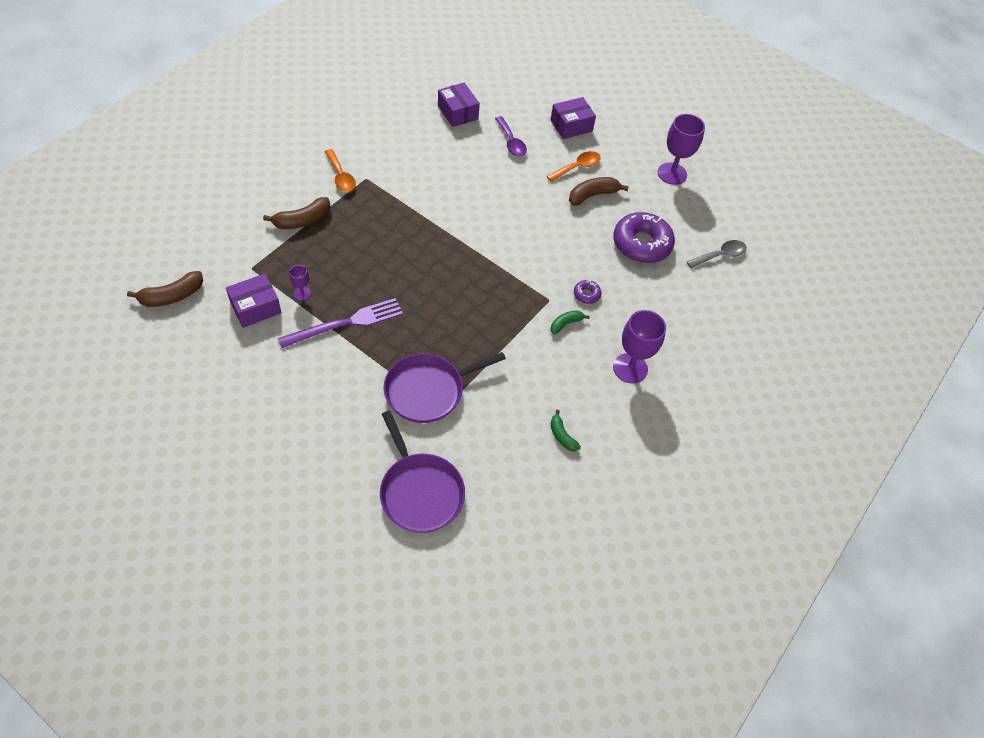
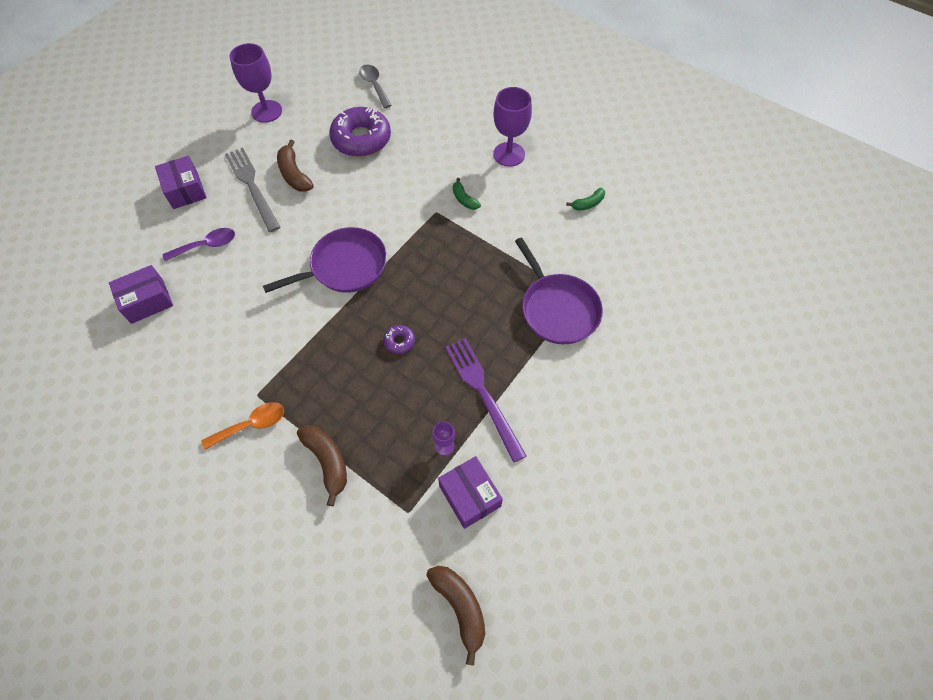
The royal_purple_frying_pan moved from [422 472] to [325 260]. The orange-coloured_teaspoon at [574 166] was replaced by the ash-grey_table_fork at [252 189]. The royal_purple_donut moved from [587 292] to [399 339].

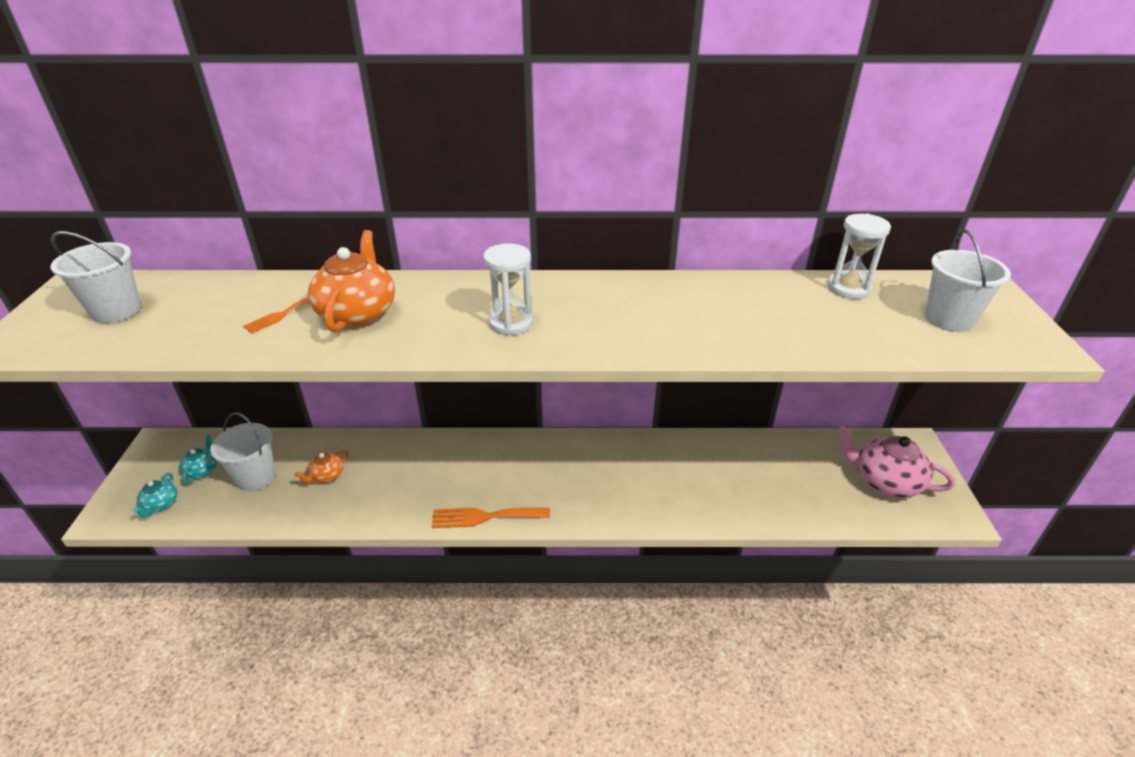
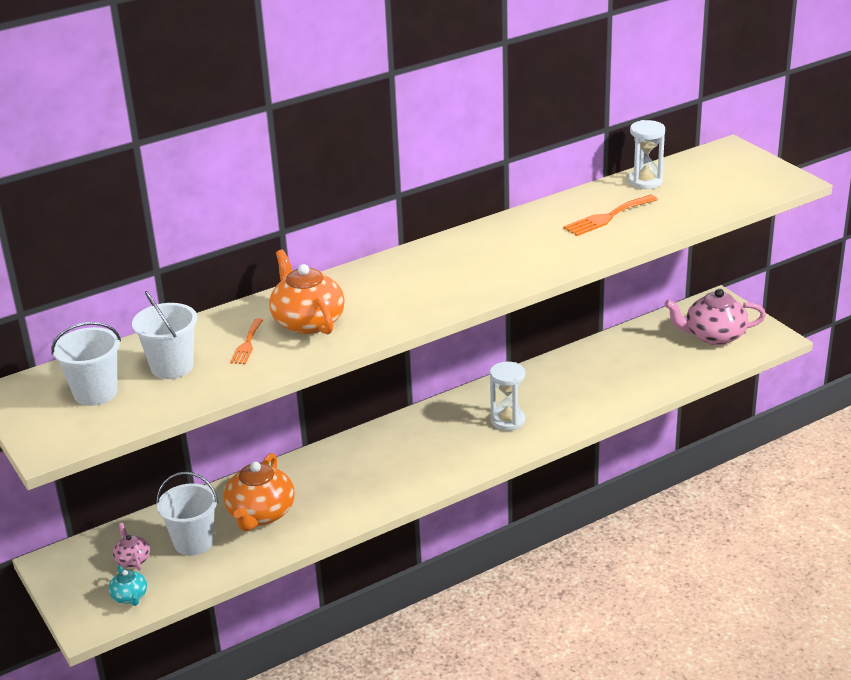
The aqua_teapot at [198 459] became the rose-pink_teapot at [131 546]. The orange-coloured_teapot at [322 466] changed to 1.99 times the size. The orange-coloured_table_fork moved from [491 518] to [610 215]. The white_hourglass moved from [508 290] to [507 396]. The white_sand_bucket moved from [968 280] to [164 335].

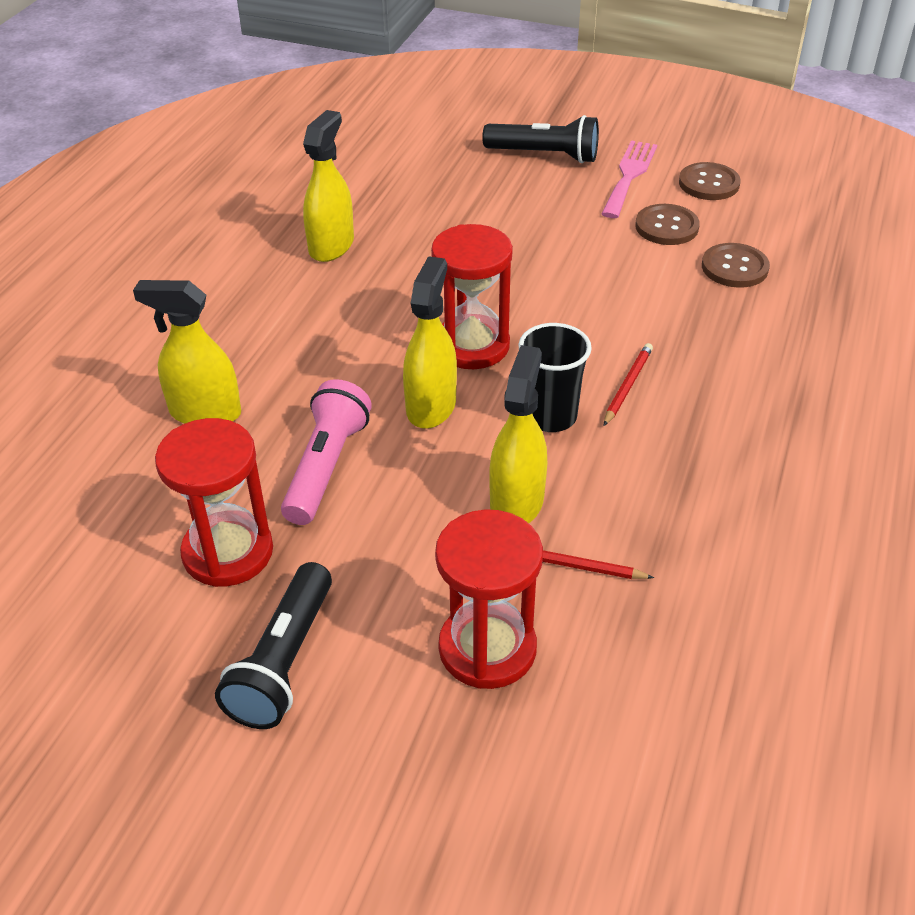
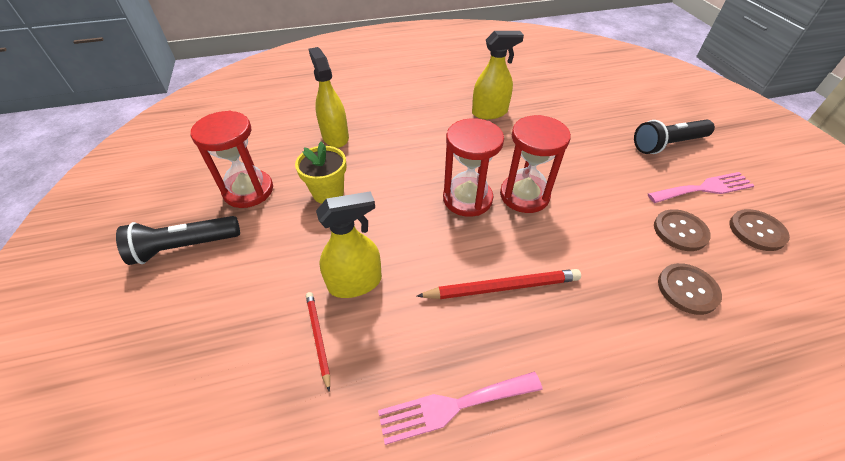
The rose-pink_flashlight at [326 452] was replaced by the yellow_plant_pot at [320 172]. The yellow_sprayer at [430 342] disappeared. The crimson_hourglass moved from [489 599] to [535 164]. The black_flashlight at [540 139] turned 90 degrees clockwise. The black_tumbler at [555 377] disappeared. The crimson_wooden_pencil at [628 384] changed to 1.66 times the size. The rose-pink_table_fork at [460 408] appeared.

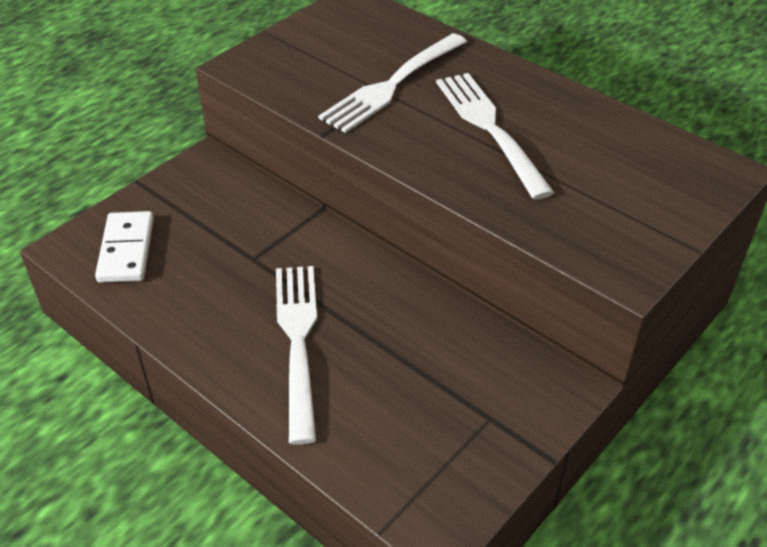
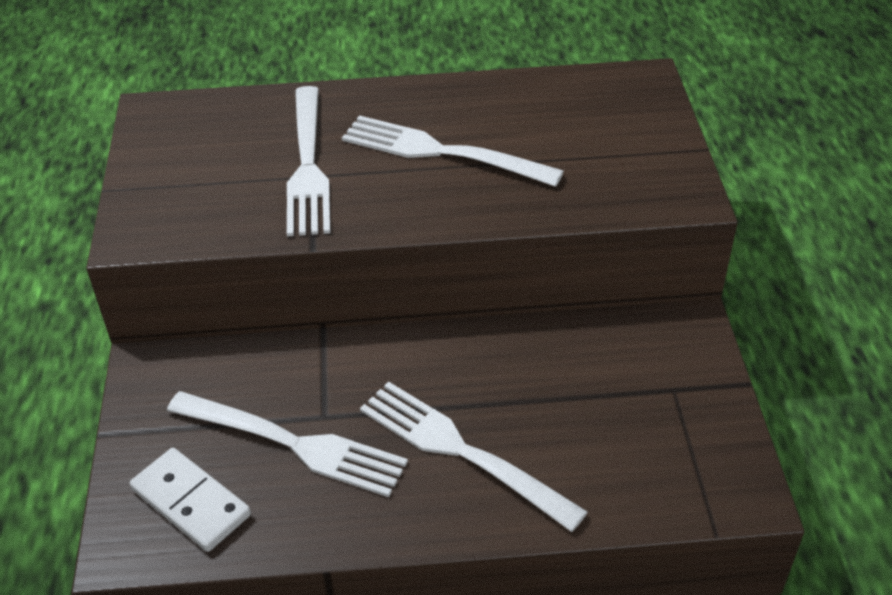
The white_table_fork at [287 444] appeared.

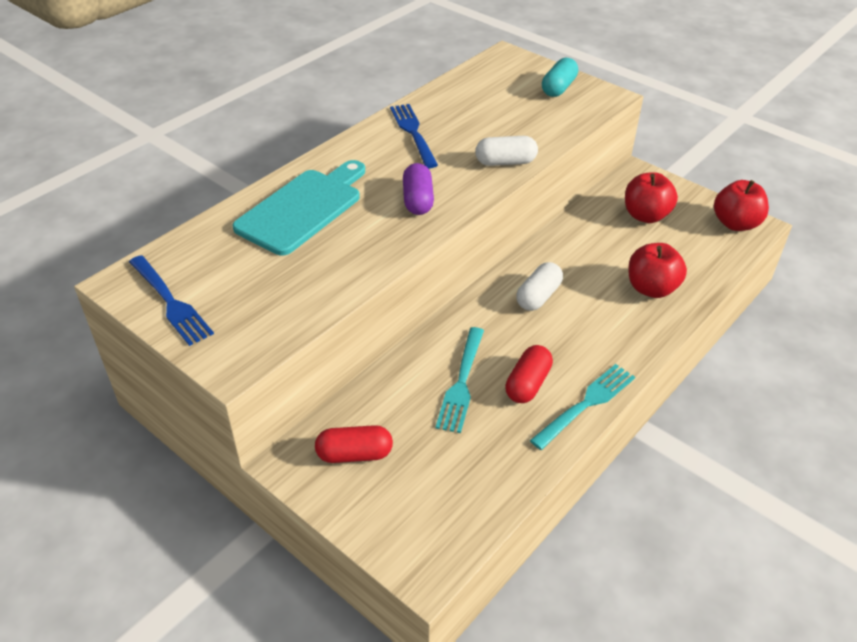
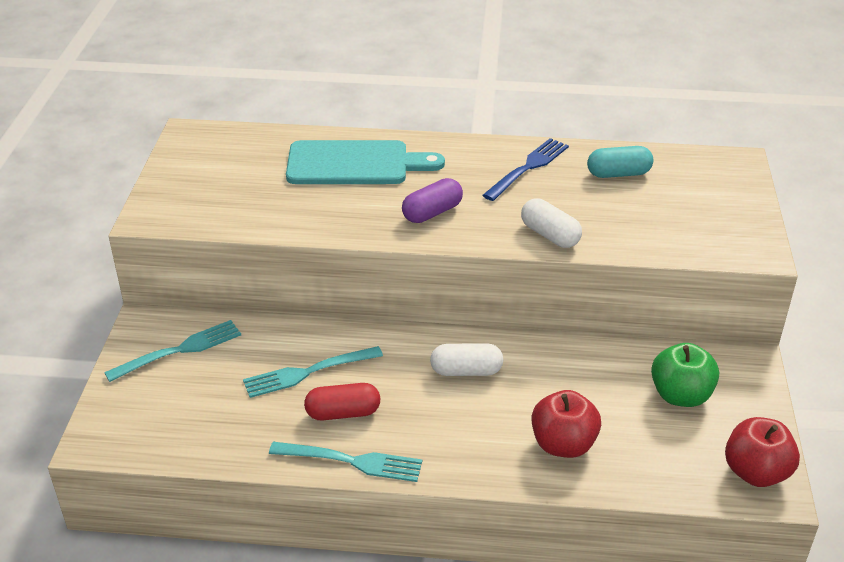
The cobalt_table_fork at [171 300] disappeared. The crimson_pill at [354 444] was replaced by the aqua_table_fork at [172 351]. The aqua_pill moved from [560 77] to [620 162]. The crimson_apple at [651 197] became the emerald_apple at [685 375].

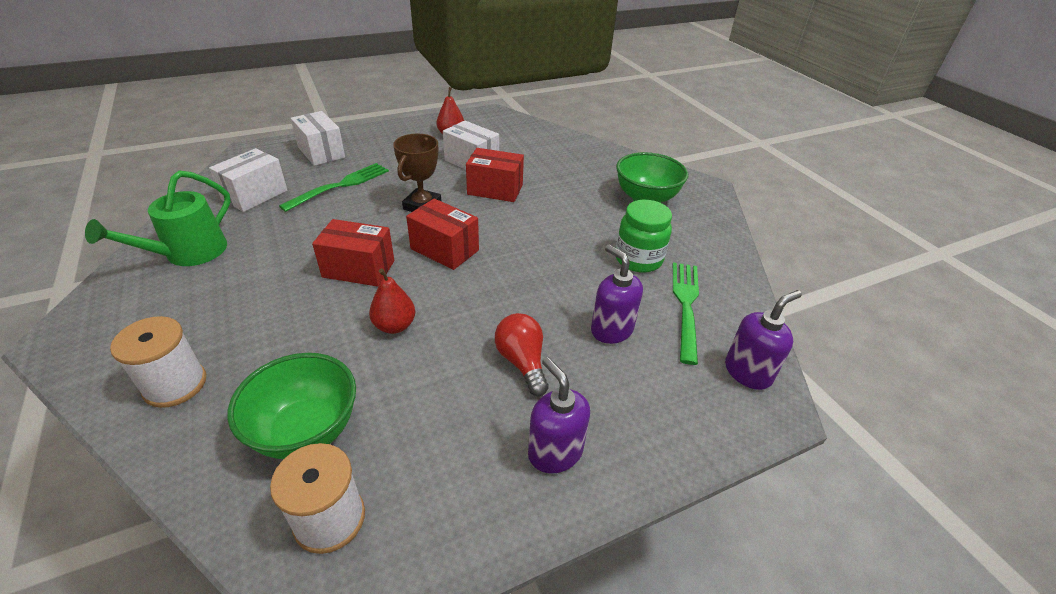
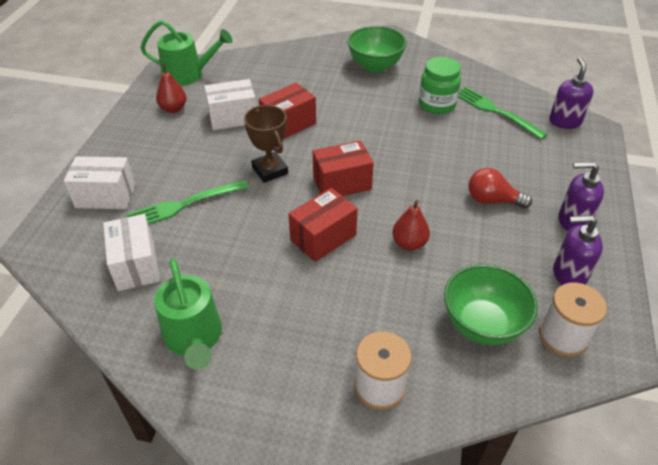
The emerald_table_fork at [334 187] turned 105 degrees counterclockwise. The royal_purple_soap_dispenser moved from [617 294] to [578 250]. The emerald_sprinkling_can at [186 53] appeared.

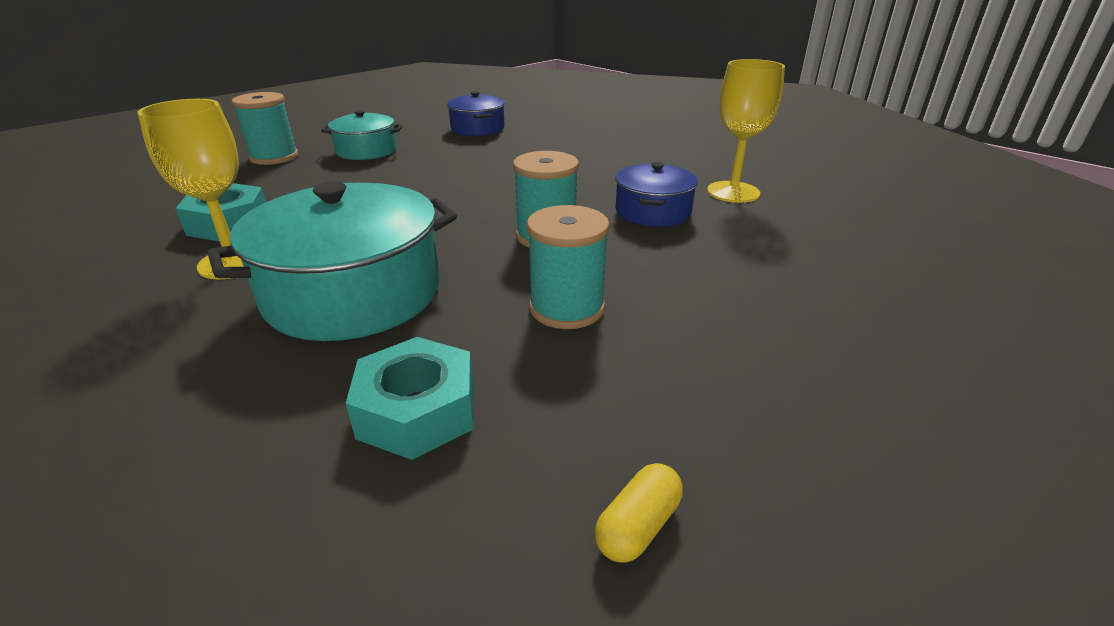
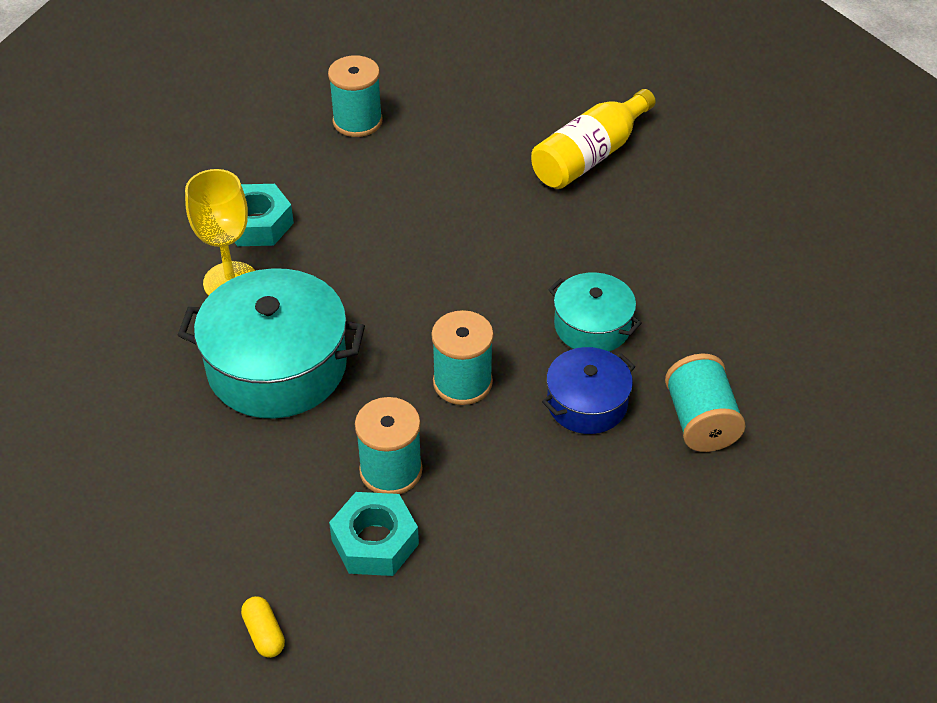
The aqua_pot moved from [362 135] to [595 311]. The aqua_hex_nut moved from [410 398] to [374 534]. The cobalt_pot at [476 113] was replaced by the yellow_flask at [593 139]. The yellow_pill at [638 513] turned 75 degrees clockwise. The yellow_chalice at [746 131] was replaced by the aqua_spool at [705 402].

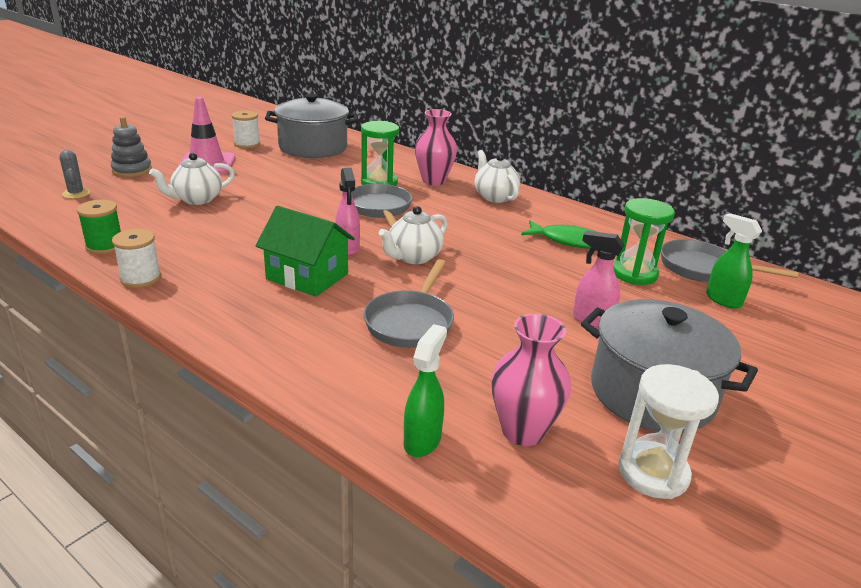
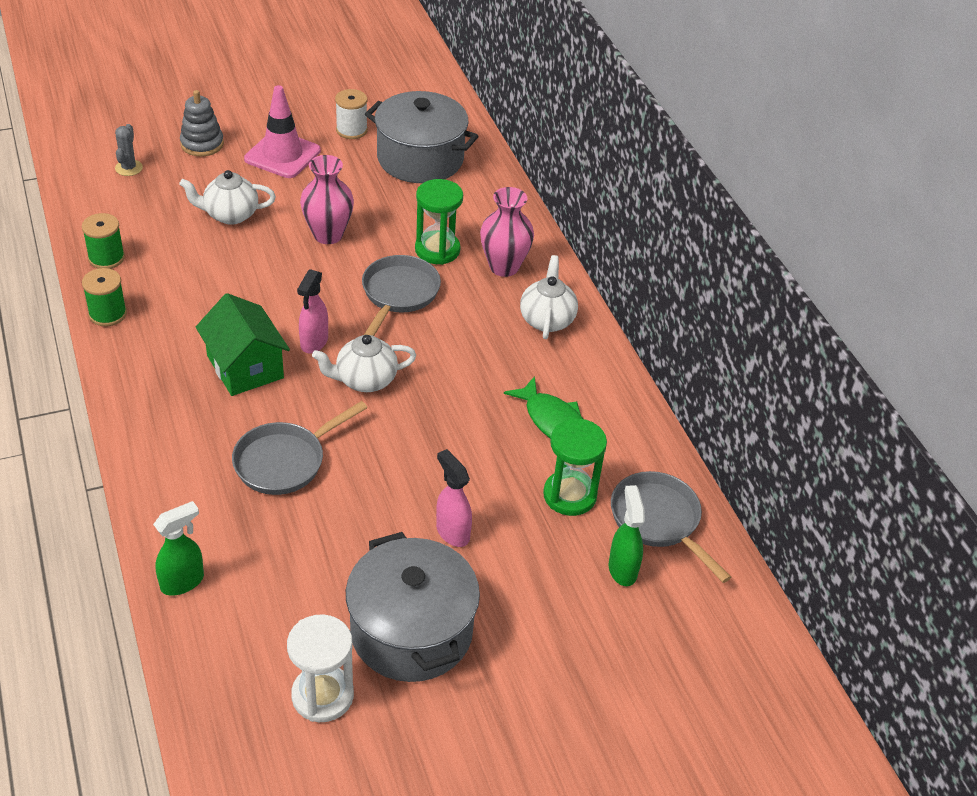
The white_spool at [136 258] became the emerald_spool at [104 297]. The rose-pink_flower_vase moved from [531 380] to [327 199].

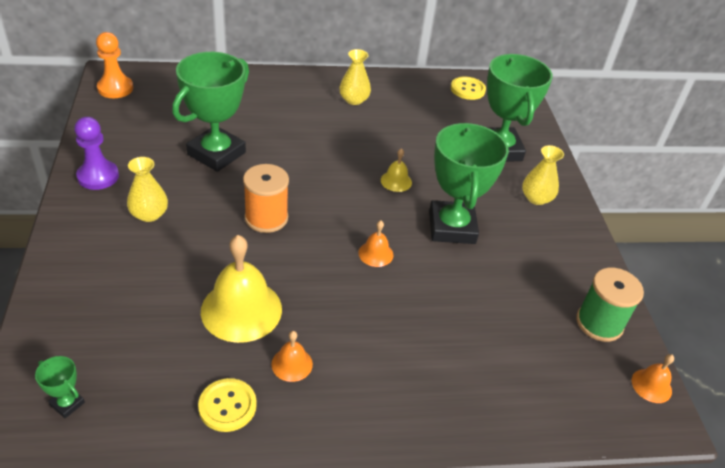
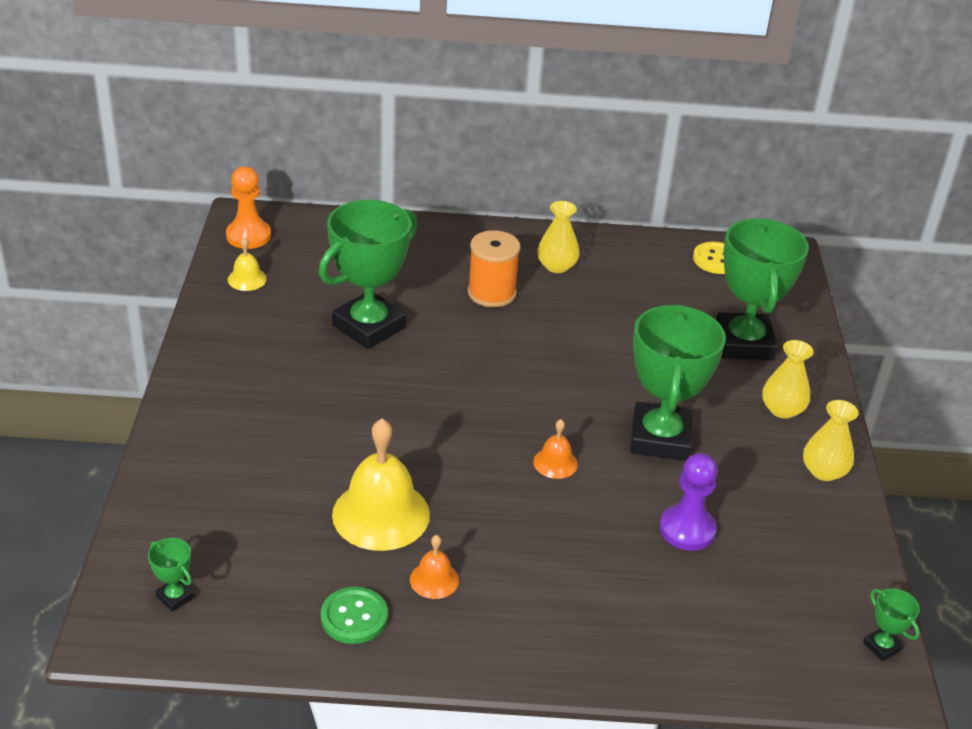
The royal_purple_chess_pawn moved from [96 153] to [688 502]. The yellow_flower_vase moved from [147 189] to [831 440]. The yellow_button at [227 405] became the emerald_button at [354 615]. The orange-coloured_spool moved from [266 198] to [494 268]. The yellow_bell moved from [396 170] to [247 264]. The emerald_spool at [610 305] disappeared. The orange-coloured_bell at [653 378] was replaced by the emerald_award_cup at [891 624].

